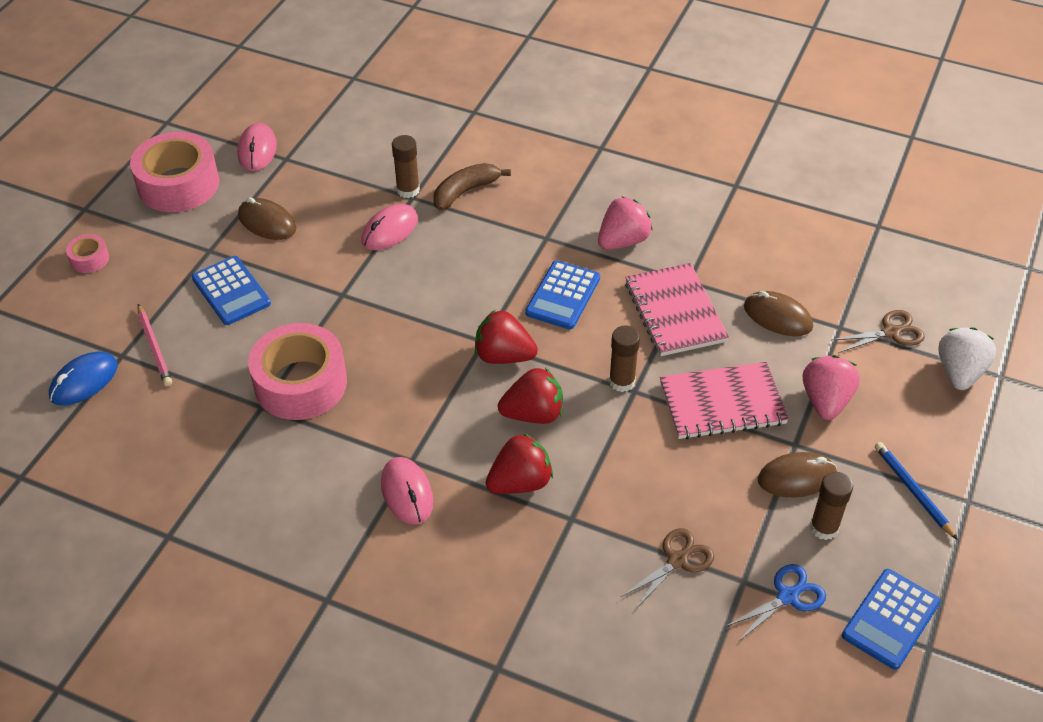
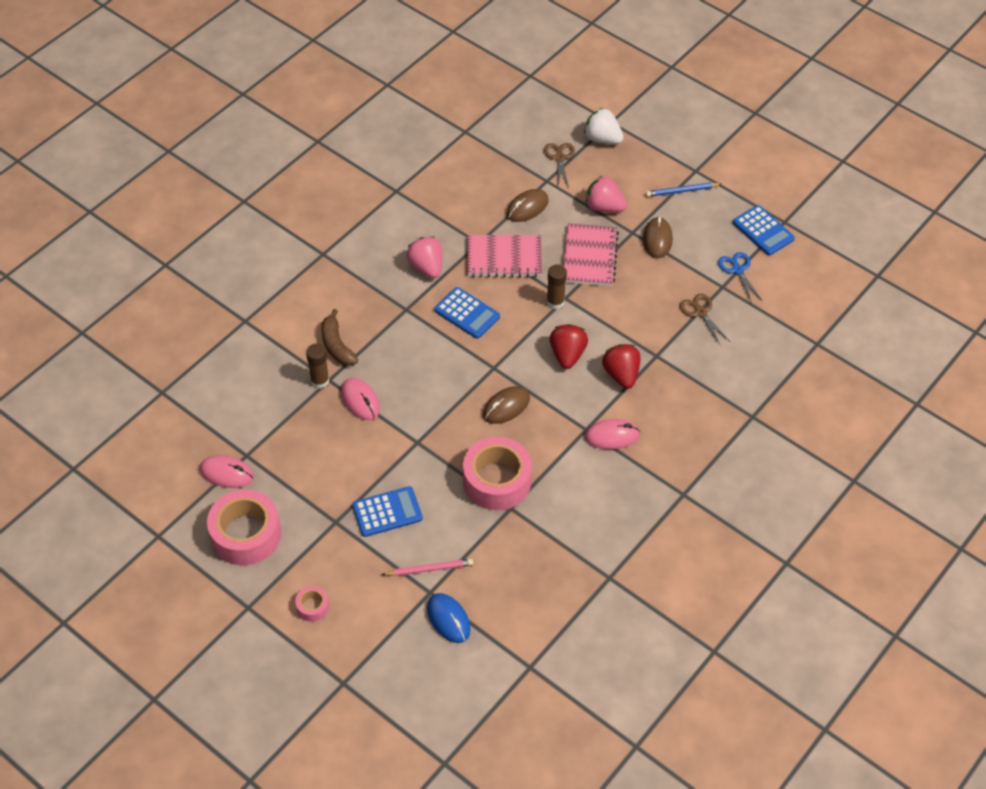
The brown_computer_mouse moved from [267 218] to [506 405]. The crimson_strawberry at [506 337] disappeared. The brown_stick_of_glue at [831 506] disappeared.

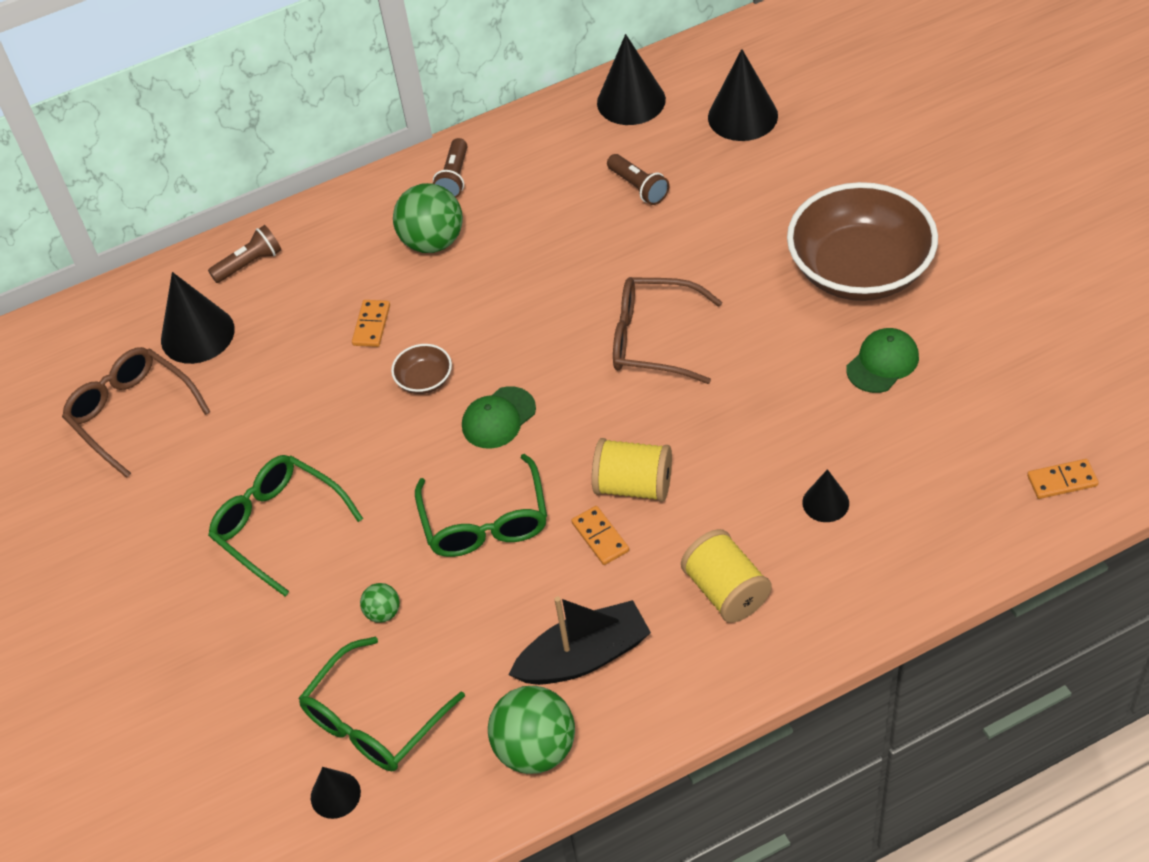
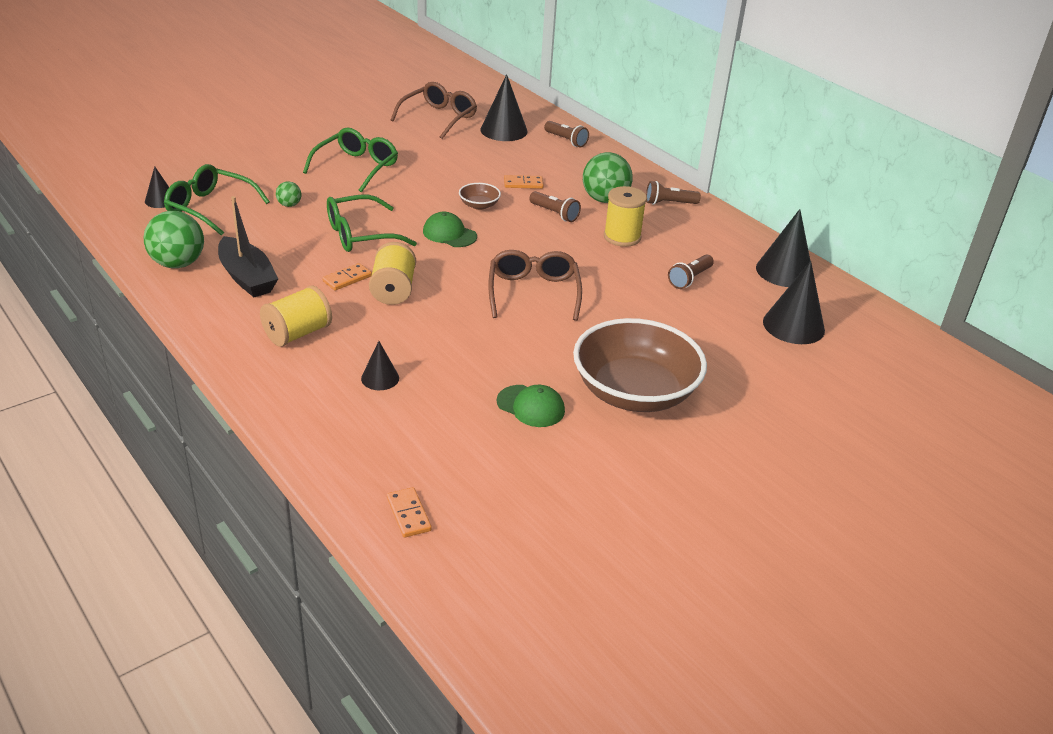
The brown_flashlight at [555 206] appeared. The yellow_spool at [625 216] appeared.

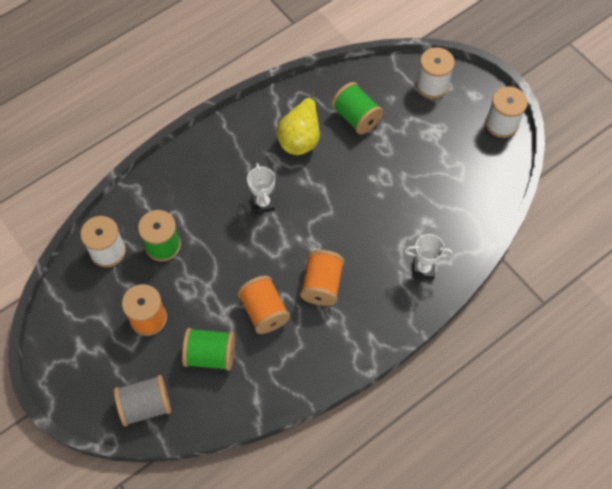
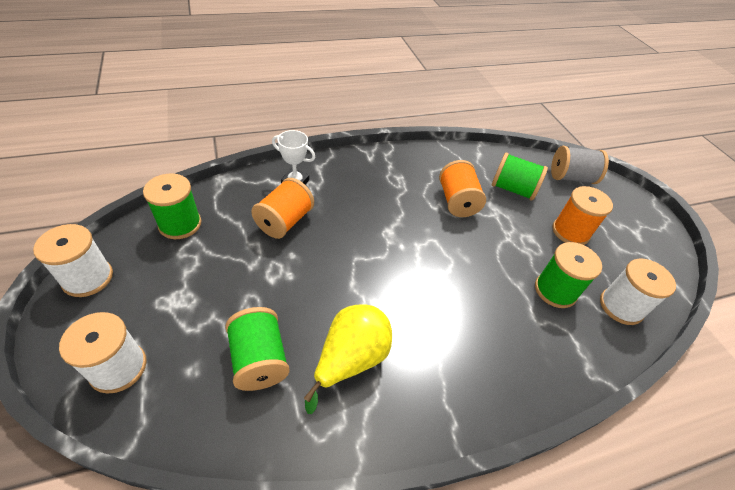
The white_award_cup at [261 188] disappeared. The orange-coloured_spool moved from [322 278] to [282 208]. The emerald_spool at [172 206] appeared.

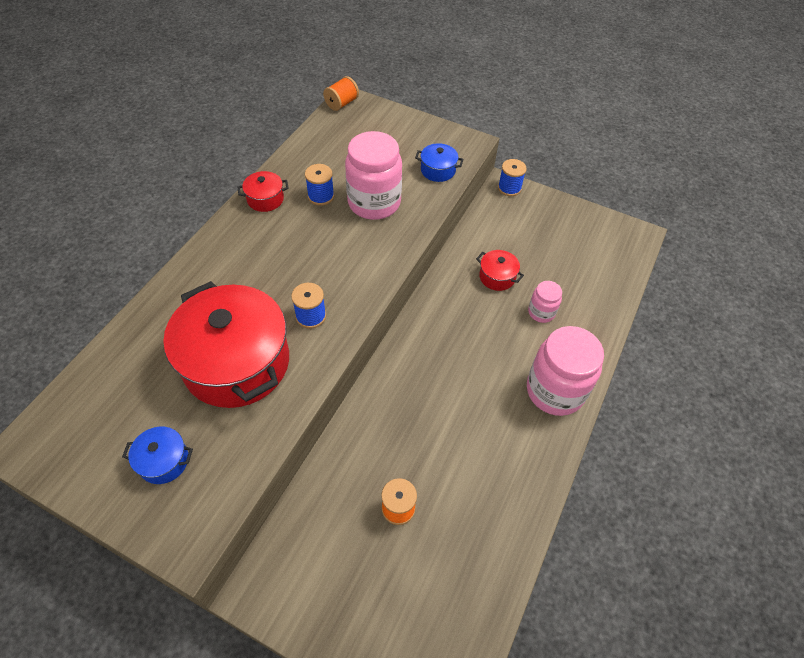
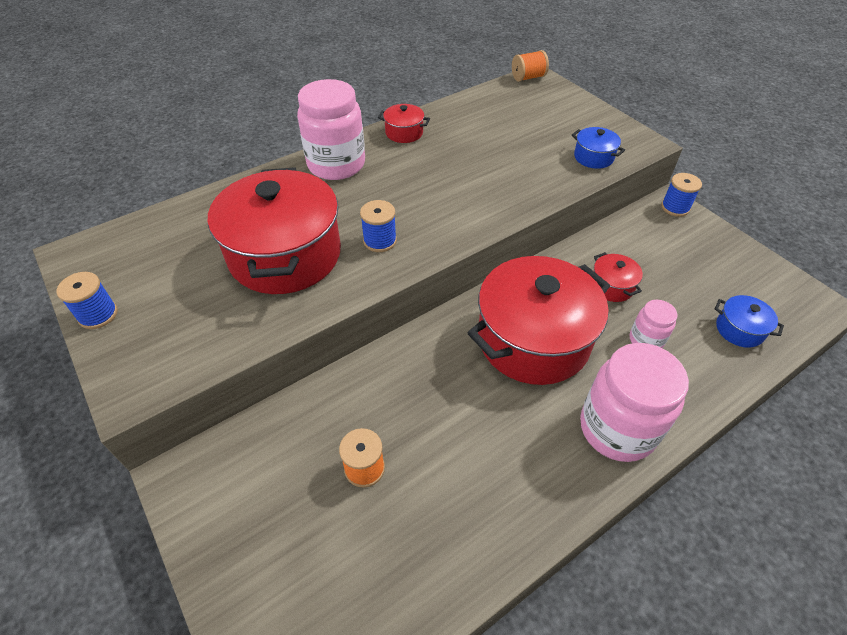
The cobalt_pot moved from [157 455] to [749 321]. The cobalt_spool moved from [319 185] to [87 300]. The rose-pink_preserve_jar moved from [373 175] to [331 129]. The crimson_pot at [539 320] appeared.

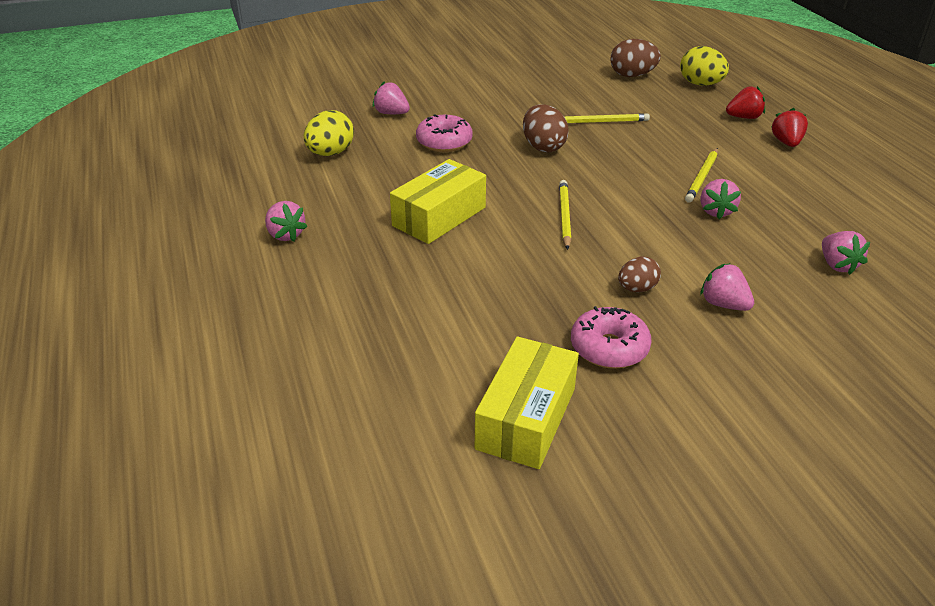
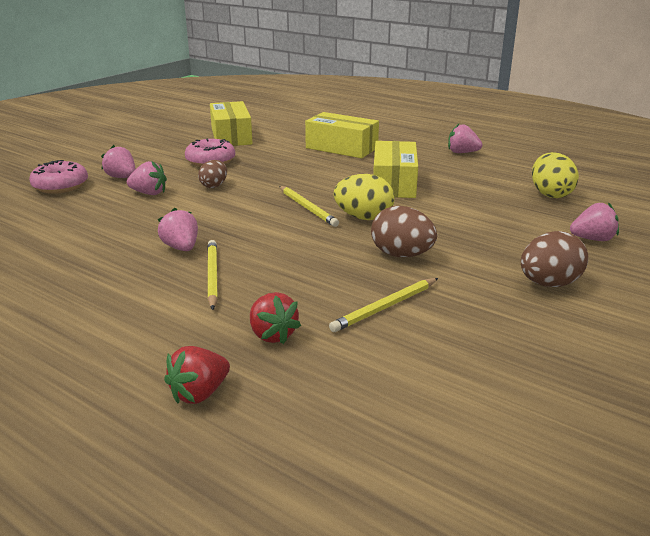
The rose-pink_donut moved from [444 133] to [58 177]. The brown_egg moved from [635 58] to [554 259]. The yellow_egg moved from [704 66] to [364 197]. The crimson_strawberry moved from [790 127] to [275 318]. The rose-pink_strawberry moved from [846 253] to [118 161]. The yellow_parcel at [342 135] appeared.

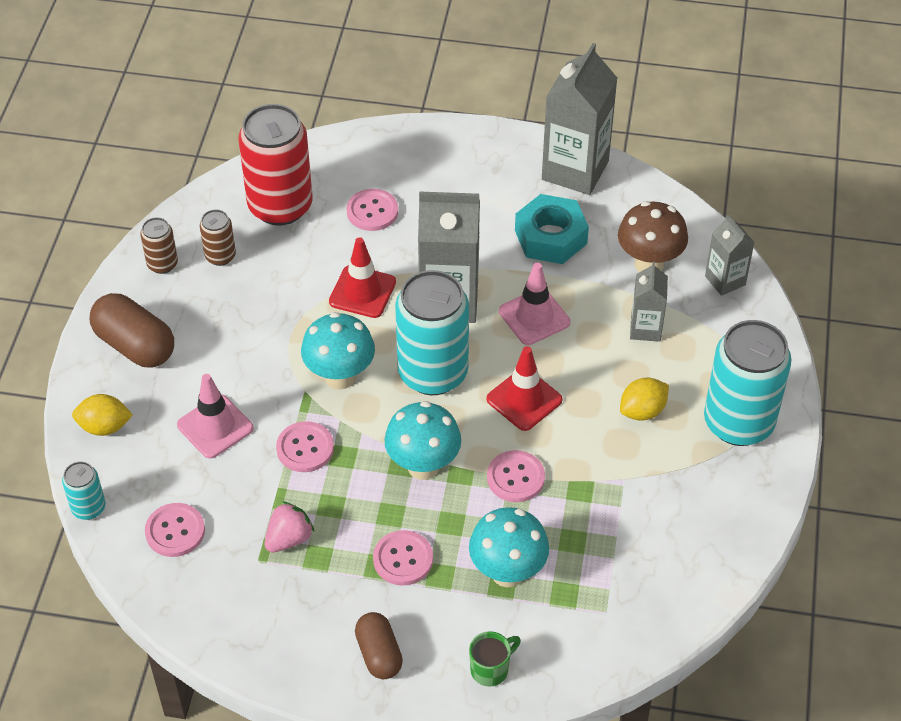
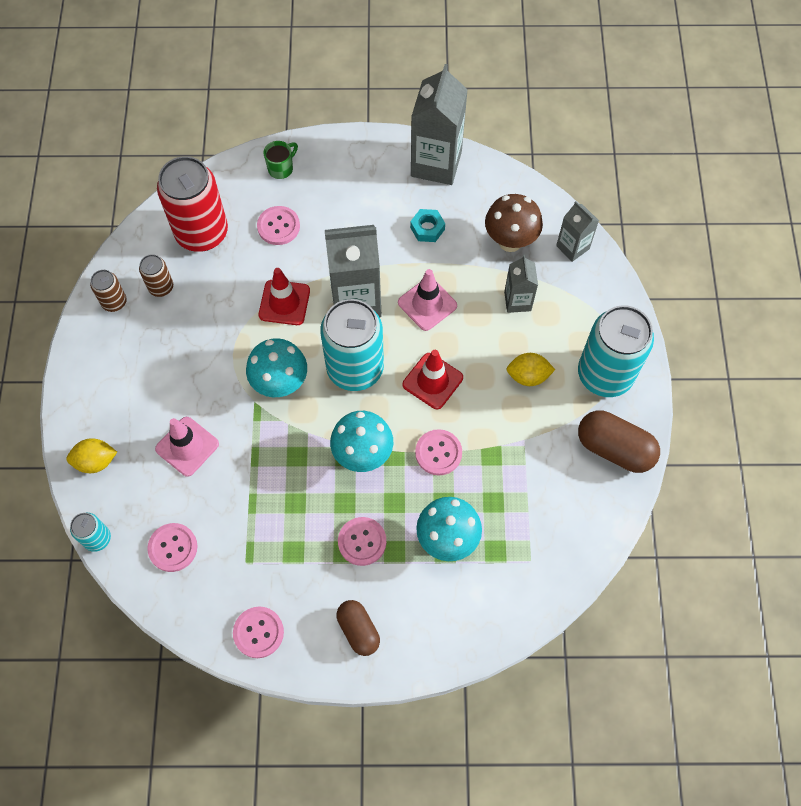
The brown_pill moved from [132 330] to [619 442]. The rose-pink_strawberry at [290 526] disappeared. The rose-pink_button moved from [305 446] to [258 632]. The emerald_tea_mug moved from [495 658] to [281 160]. The aqua_hex_nut at [552 229] changed to 0.57 times the size. The yellow_citrus_fruit at [644 399] turned 45 degrees clockwise.

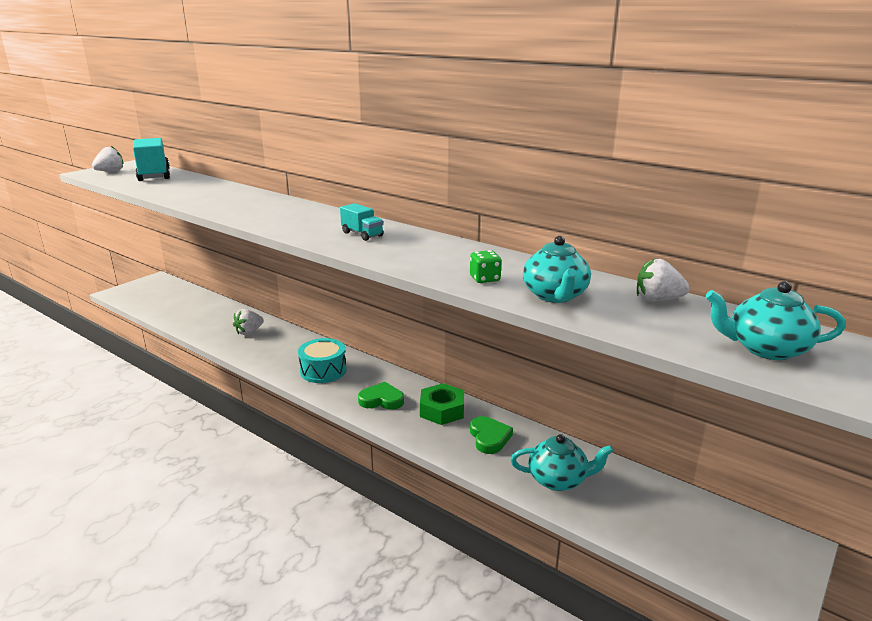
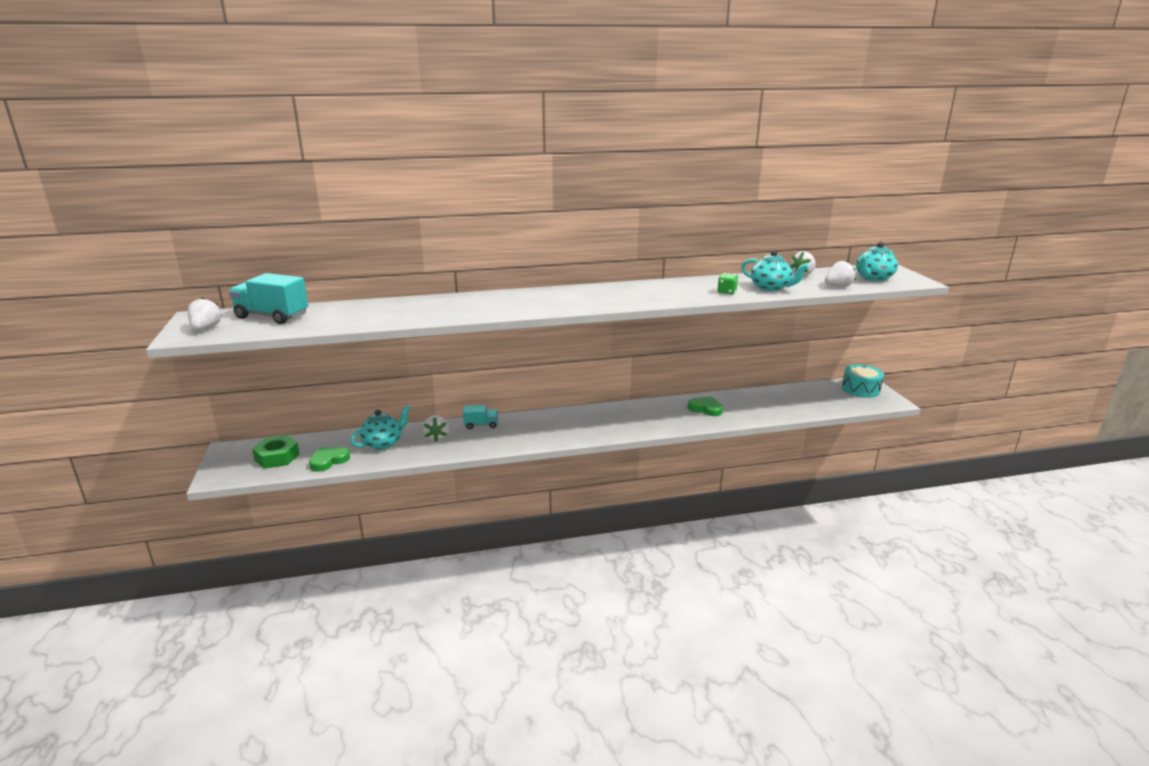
The aqua_snare_drum moved from [322 360] to [863 381]. The aqua_lorry moved from [362 222] to [480 417]. The emerald_heart_shape moved from [381 396] to [329 459]. The emerald_hex_nut moved from [442 404] to [276 452]. The aqua_teapot moved from [561 462] to [380 427]. The white_strawberry at [840 274] appeared.

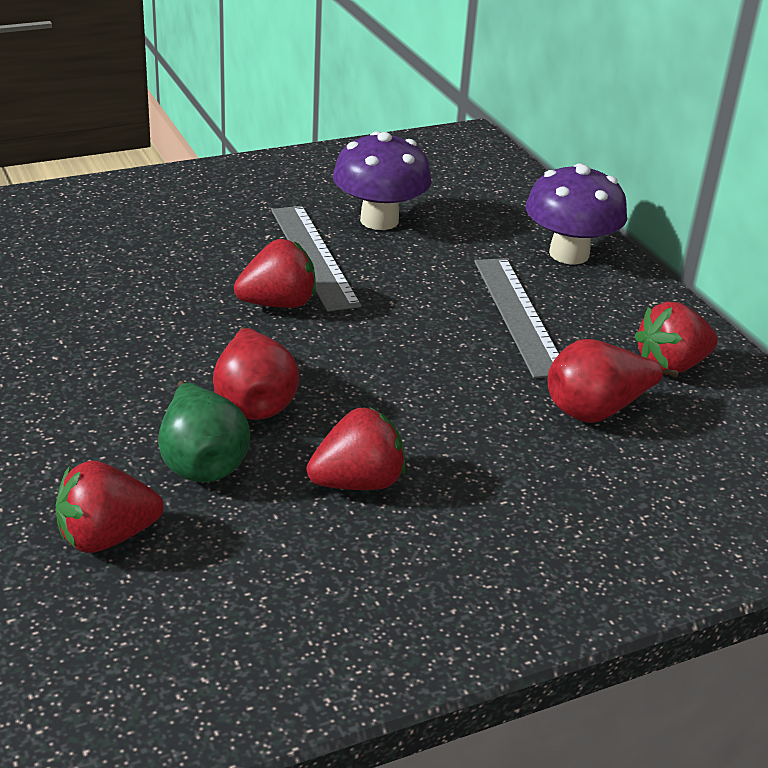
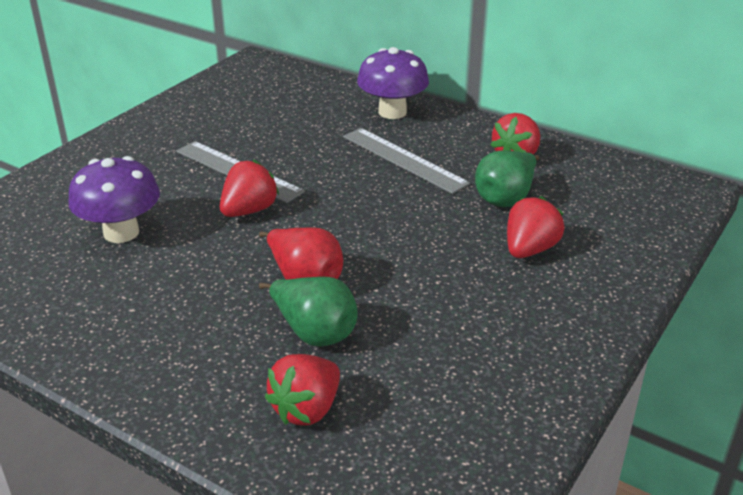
The crimson_strawberry moved from [356 448] to [535 227]. The royal_purple_toadstool moved from [382 180] to [114 199]. The crimson_toy_pear at [613 381] became the emerald_toy_pear at [507 178].

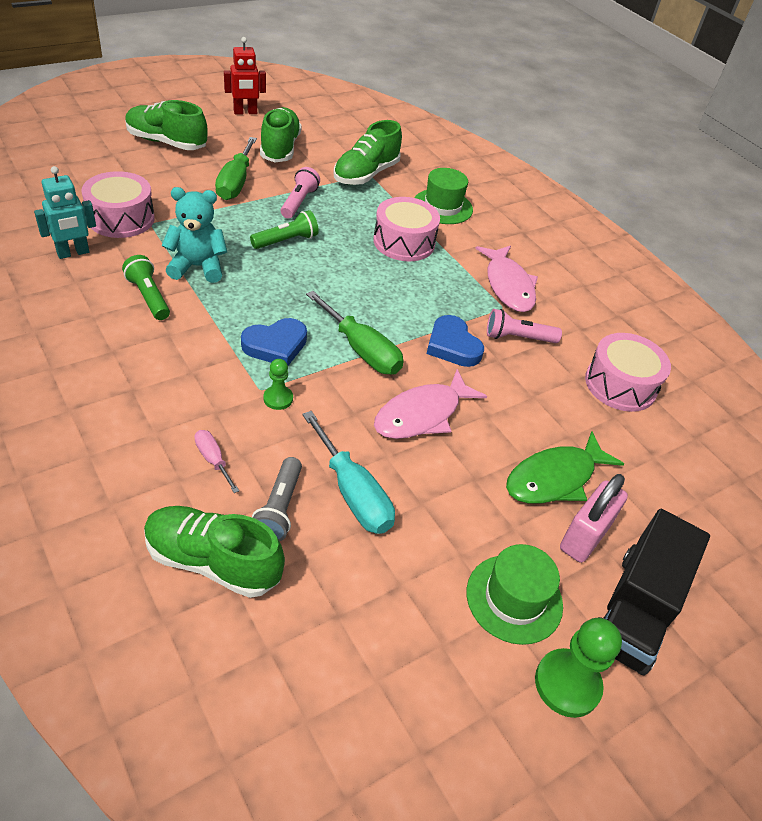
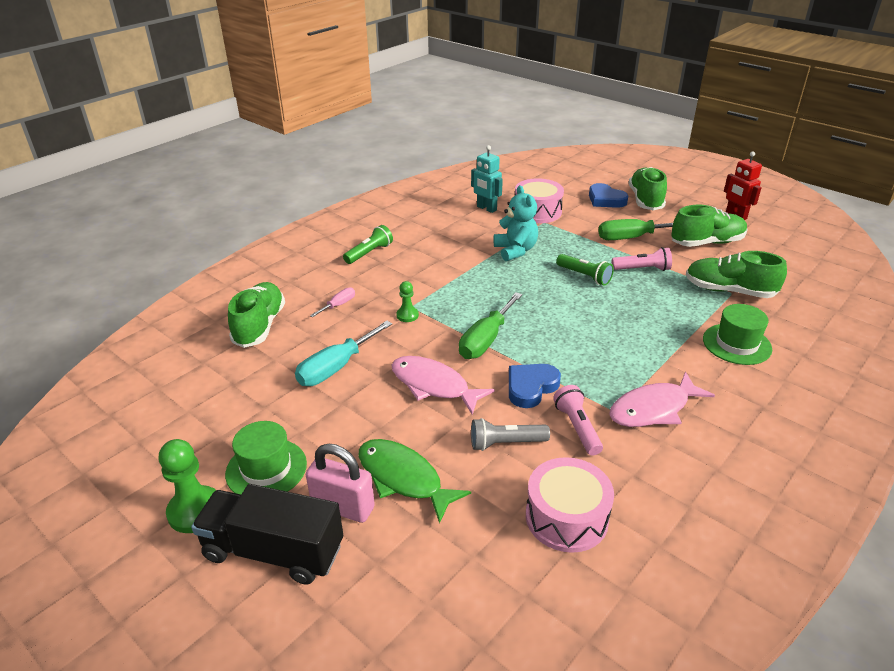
The emerald_flashlight moved from [146 287] to [368 244]. The cobalt_heart_shape moved from [274 342] to [609 195]. The ash-grey_flashlight moved from [277 499] to [510 434]. The rose-pink_snare_drum at [406 229] disappeared.

